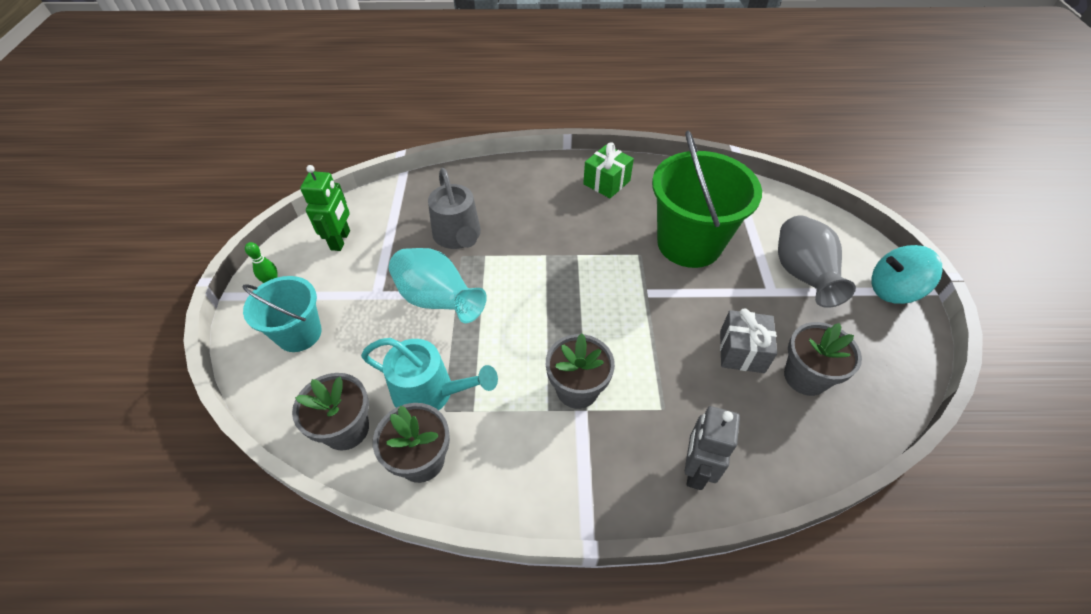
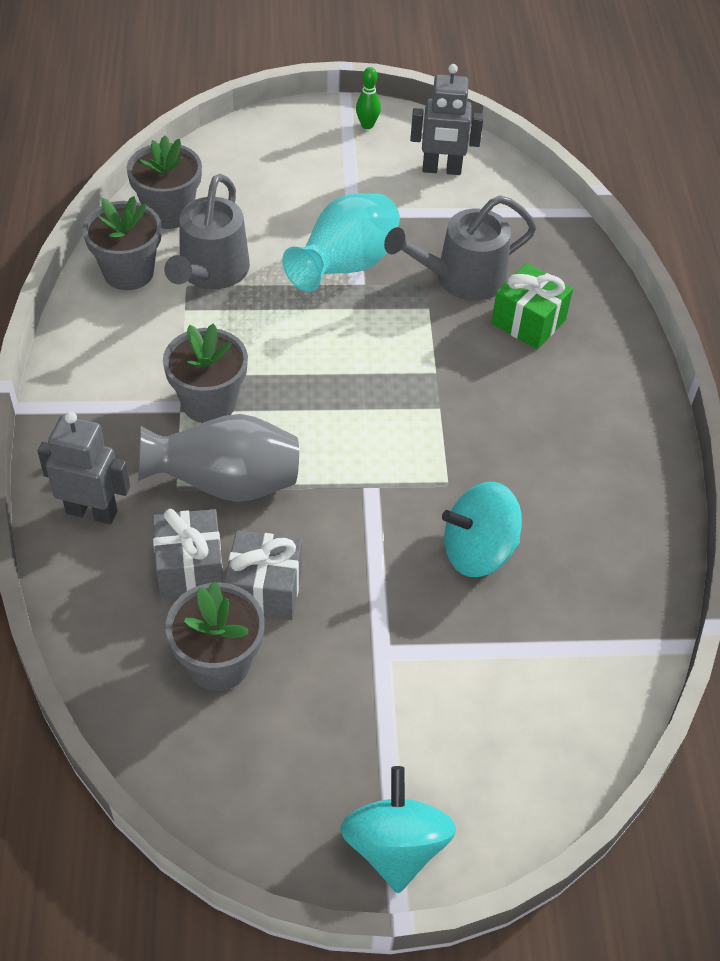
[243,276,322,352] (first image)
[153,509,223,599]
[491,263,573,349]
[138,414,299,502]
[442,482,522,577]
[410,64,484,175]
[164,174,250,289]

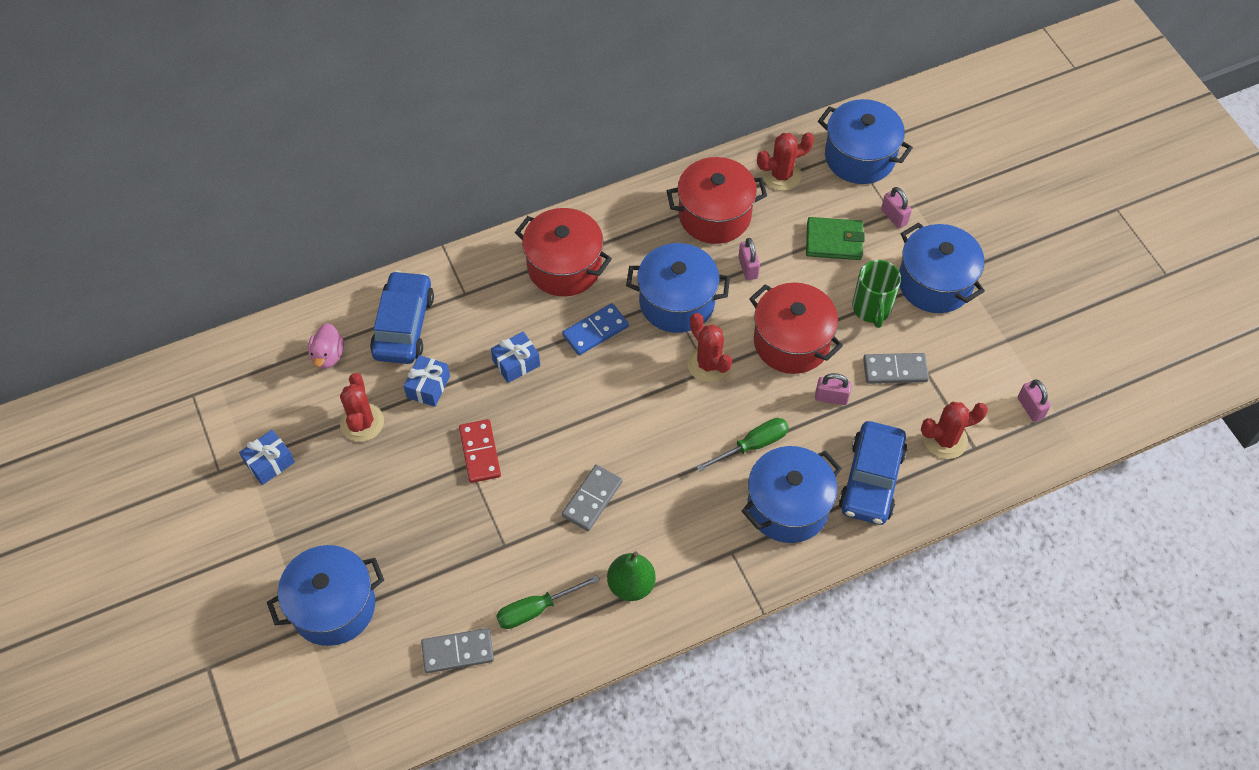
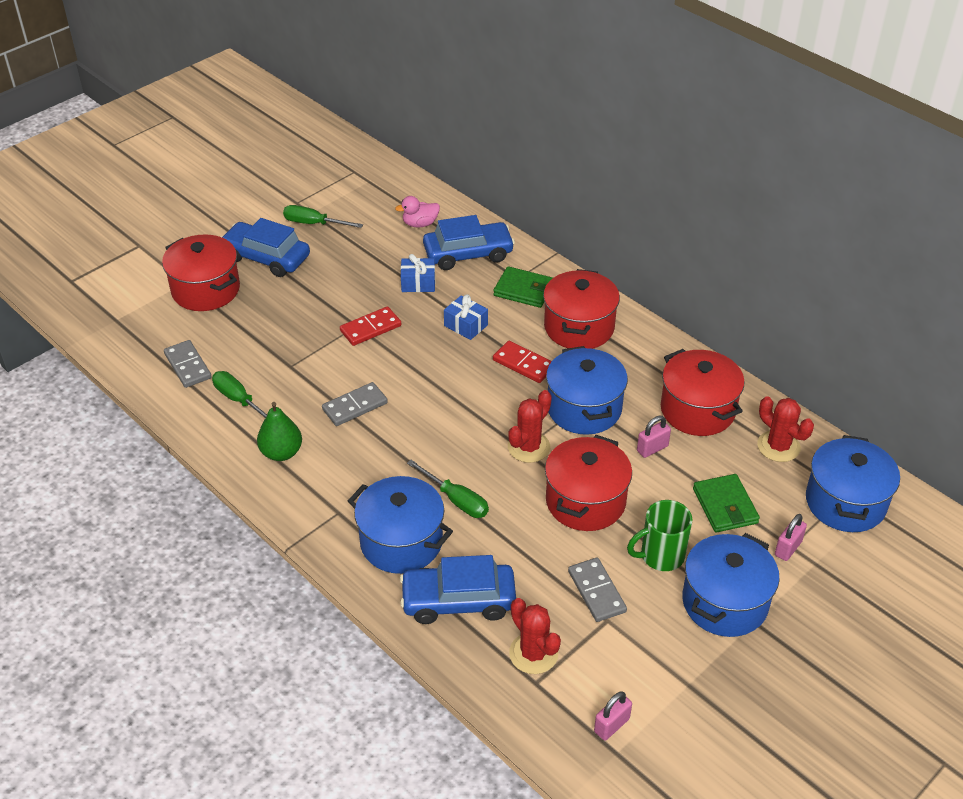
[340,373,384,442] (first image)
[815,373,852,405] (first image)
[221,218,310,277]
[493,266,553,308]
[283,205,363,228]
[162,235,240,311]
[493,341,552,383]
[322,382,388,426]

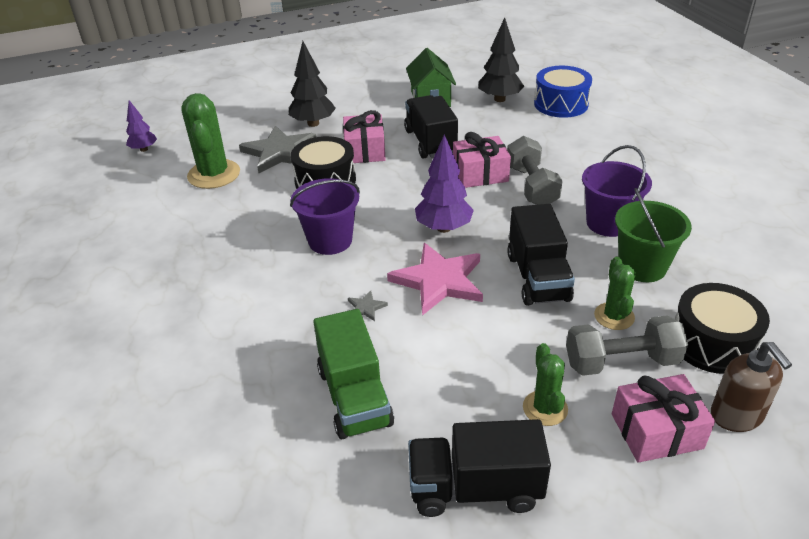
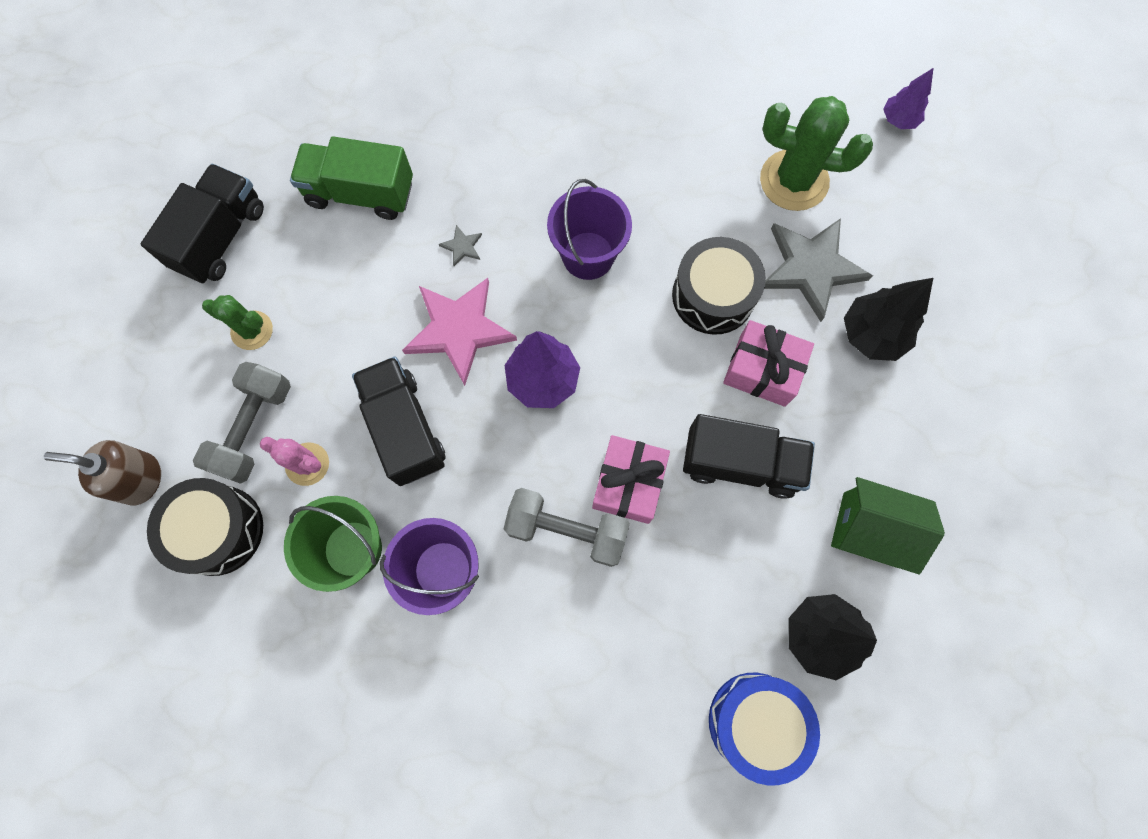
[612,374,715,463] (first image)
[260,437,329,486]
[352,357,446,486]

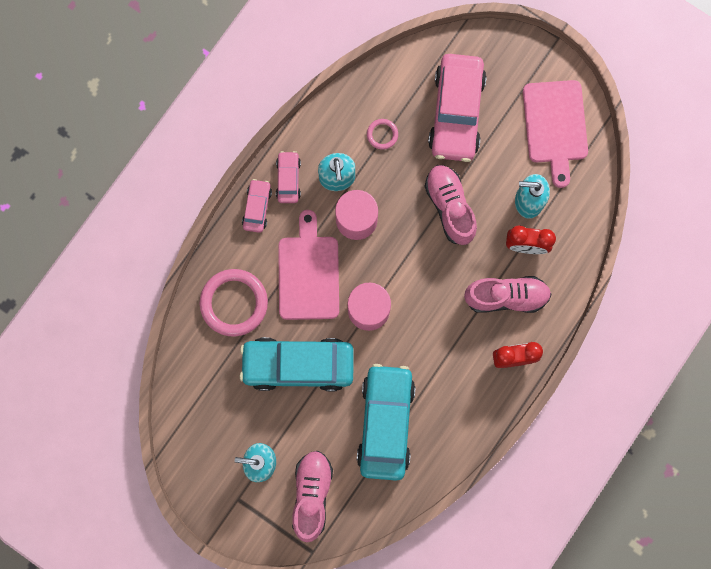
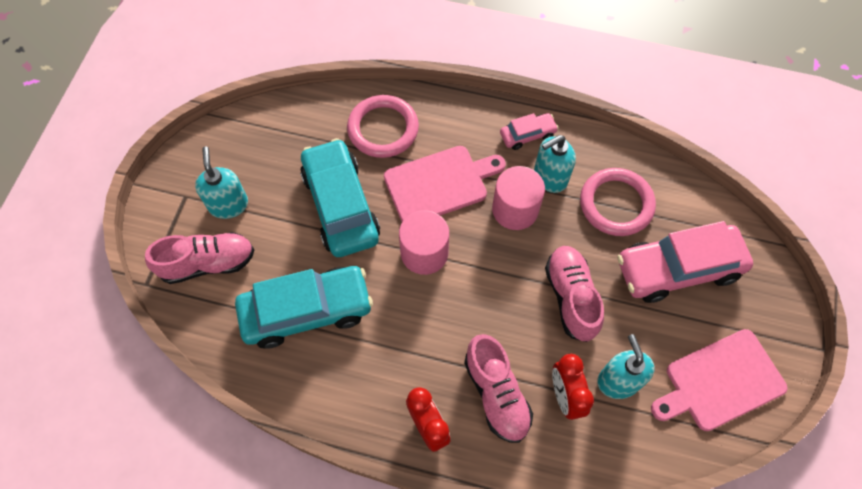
[242,179,272,233] (first image)
[545,246,604,342]
[580,168,656,236]

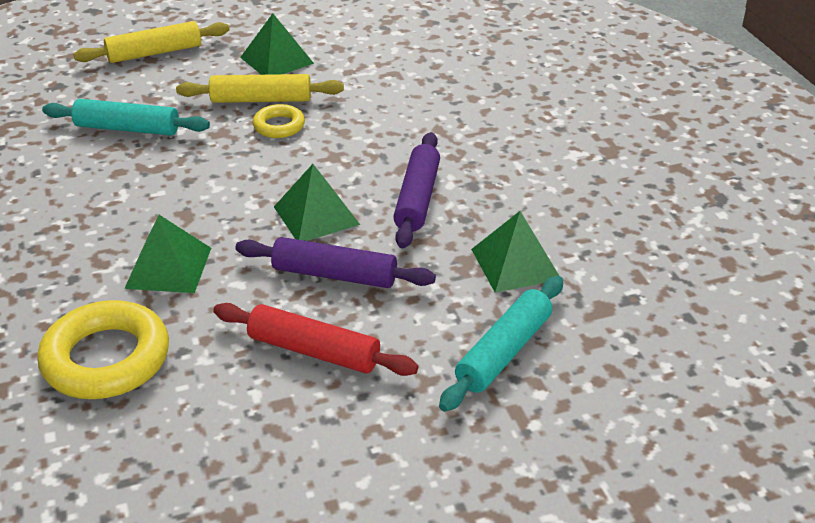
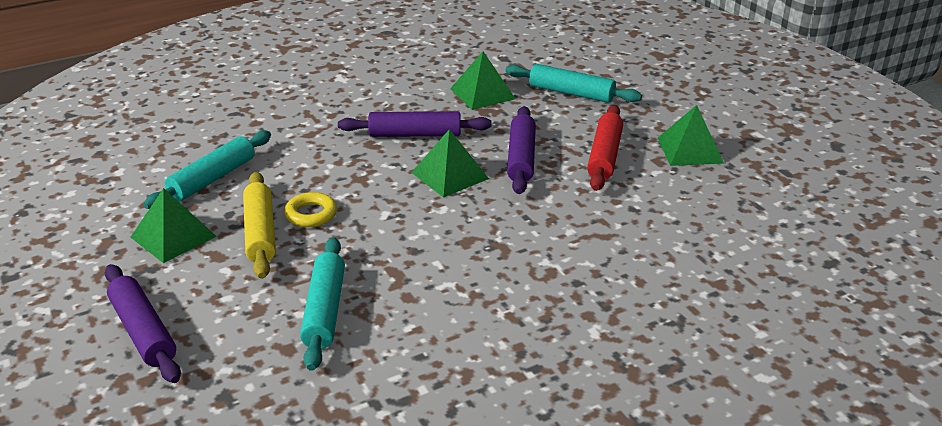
[37,300,169,399] (first image)
[144,131,271,209]
[658,105,724,166]
[105,264,181,383]

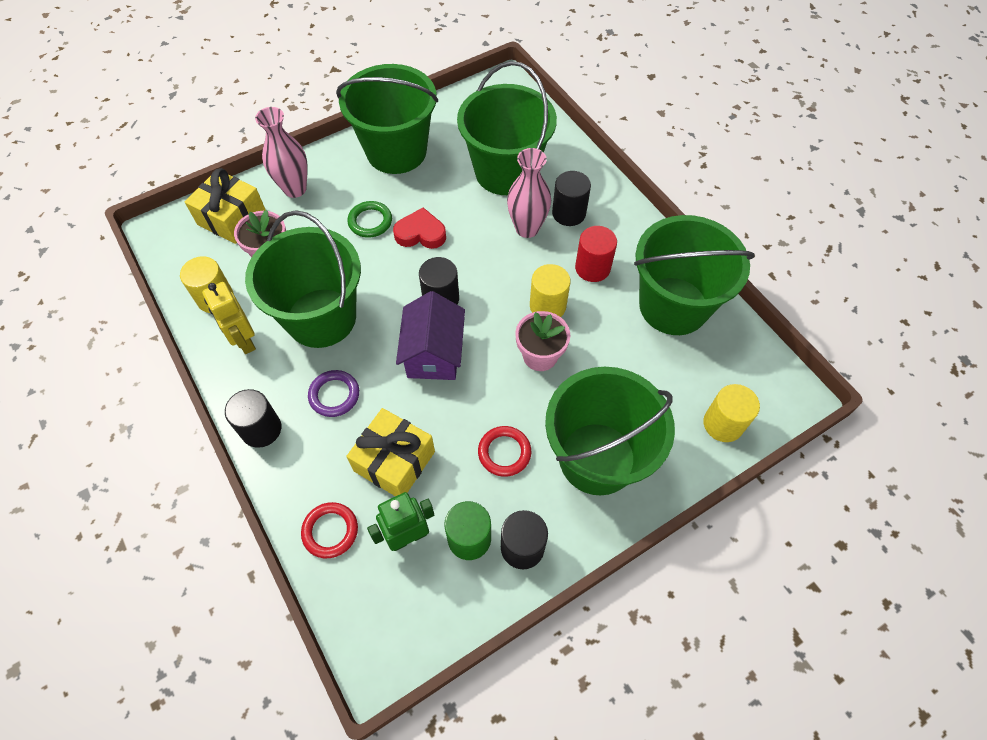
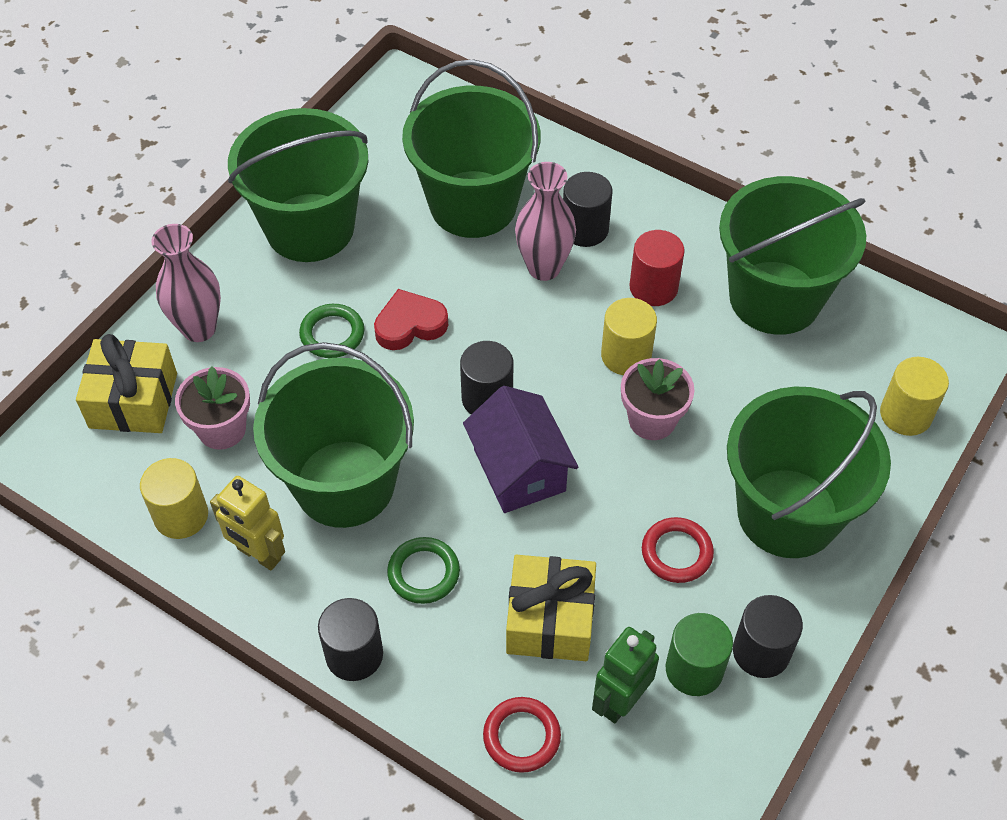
[387,537,460,604]

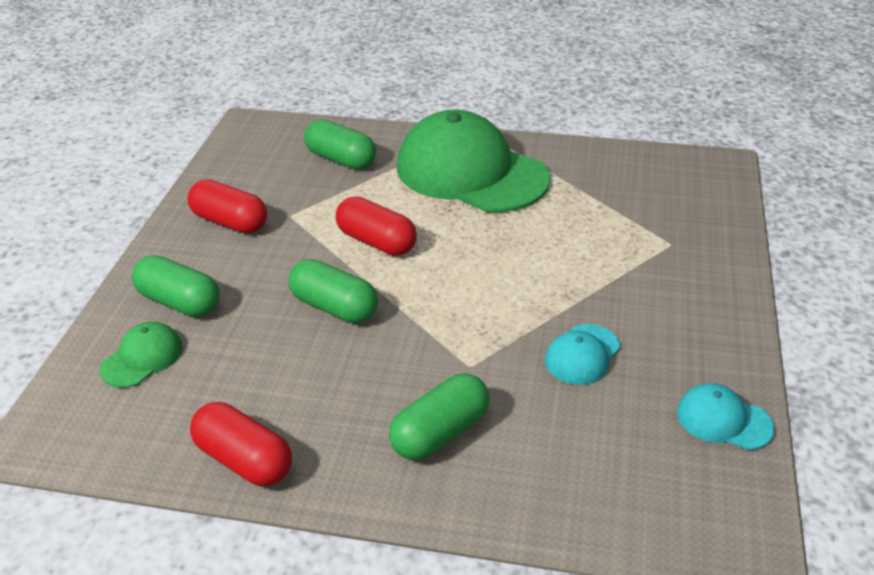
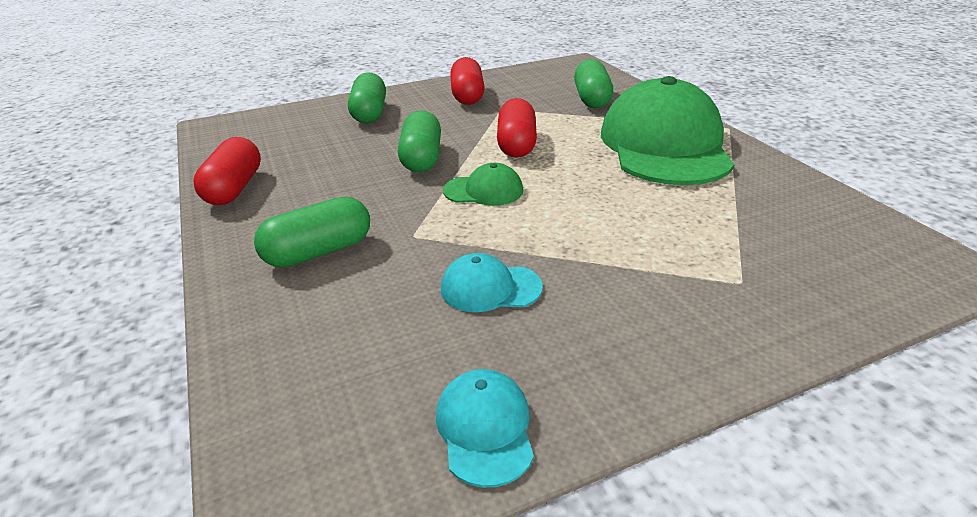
[443,163,523,206]
[254,196,370,268]

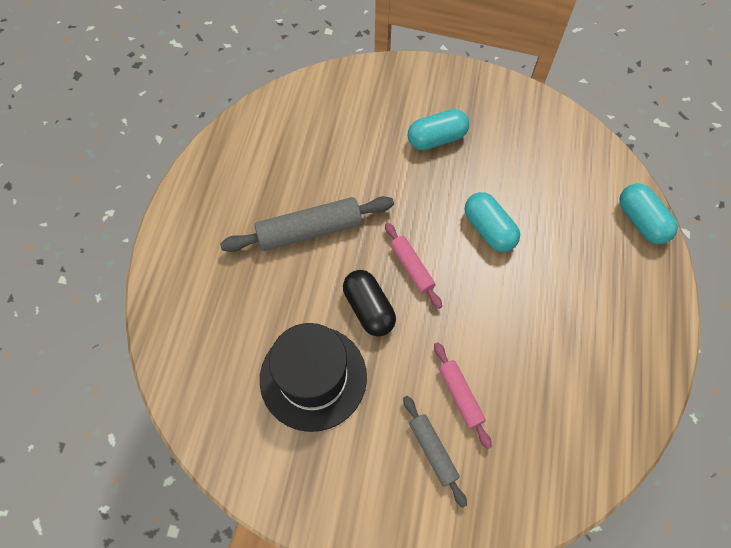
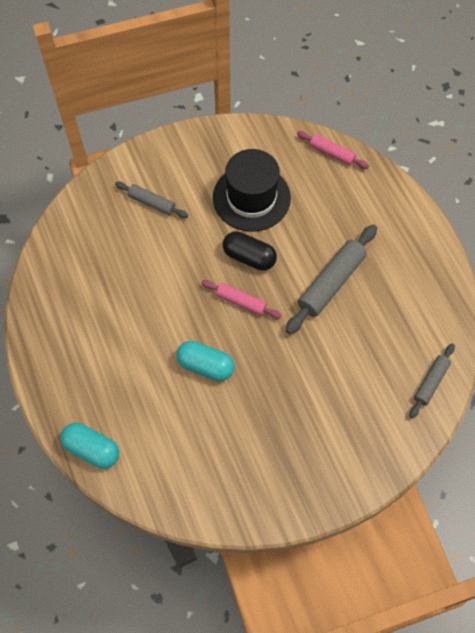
[408,109,469,150] (first image)
[410,343,455,418]
[297,131,369,169]

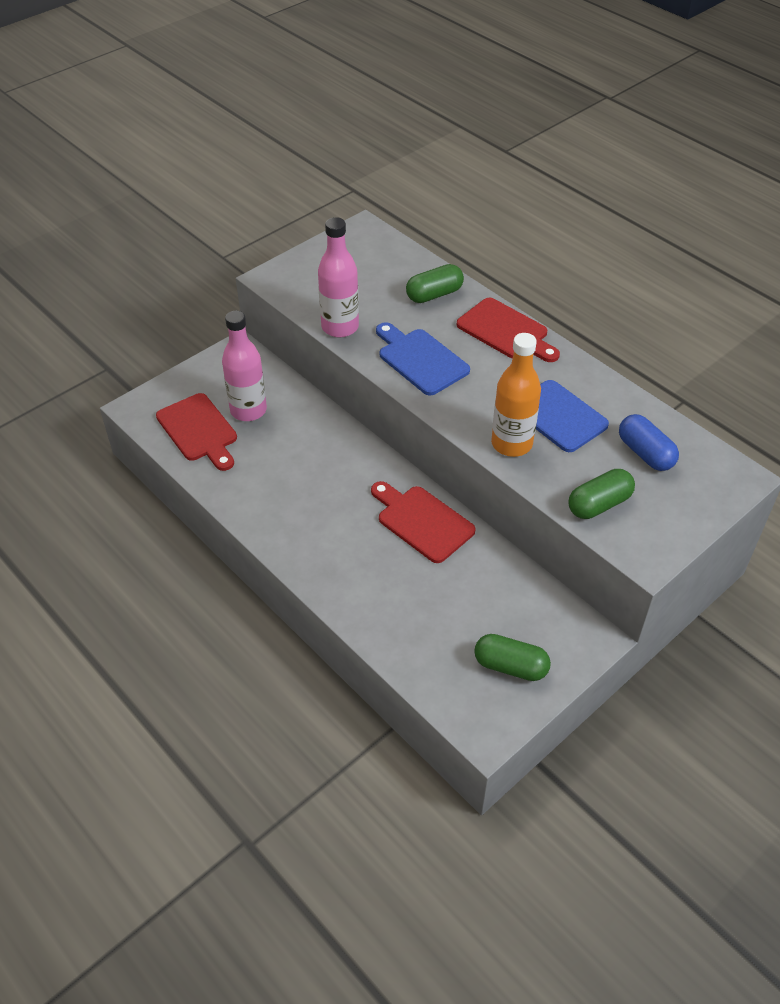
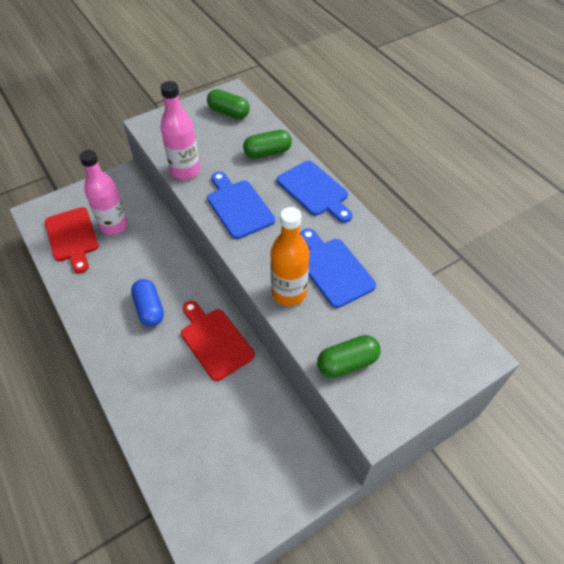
[207,89,250,119]
[131,279,164,327]
[277,161,353,223]

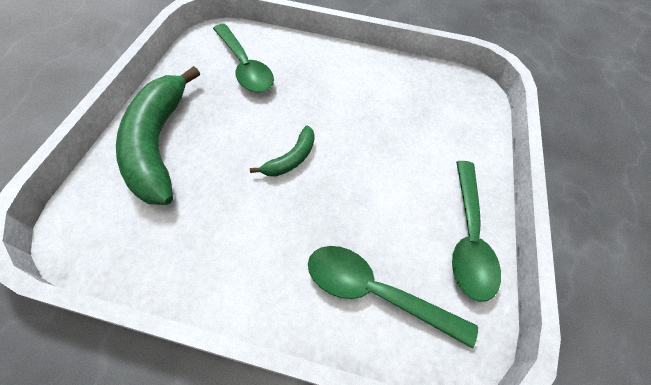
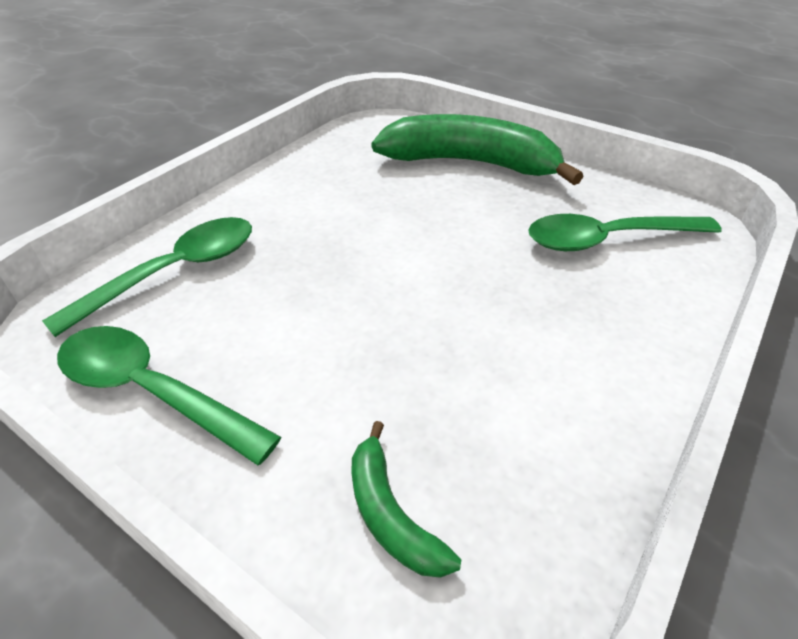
[352,421,462,578]

